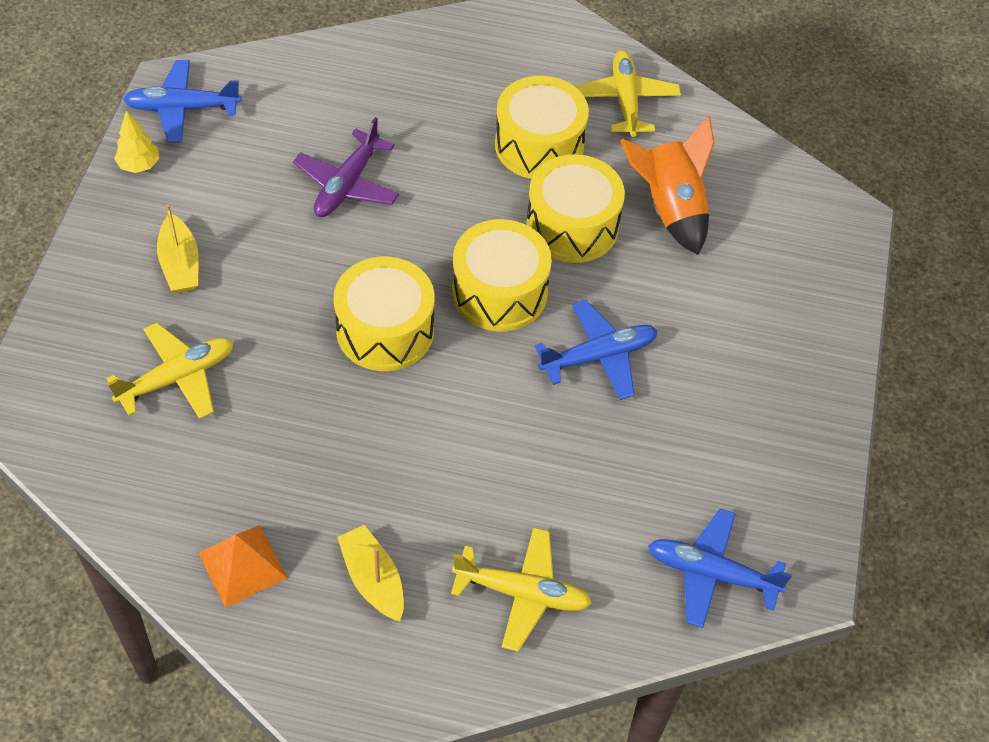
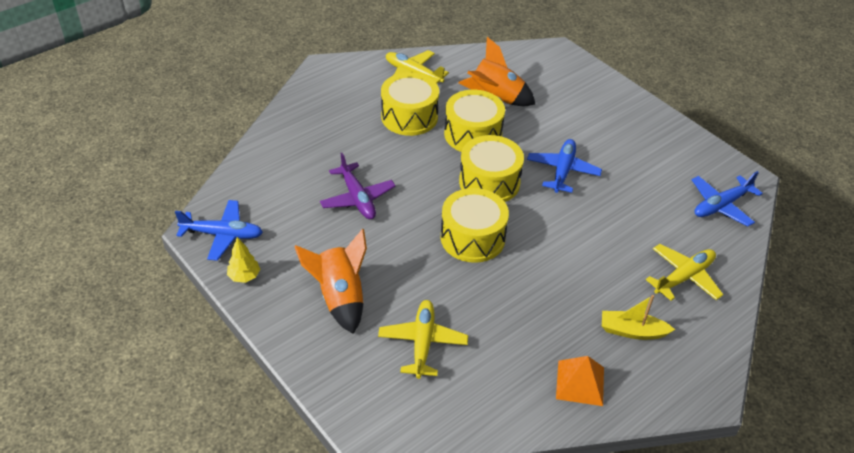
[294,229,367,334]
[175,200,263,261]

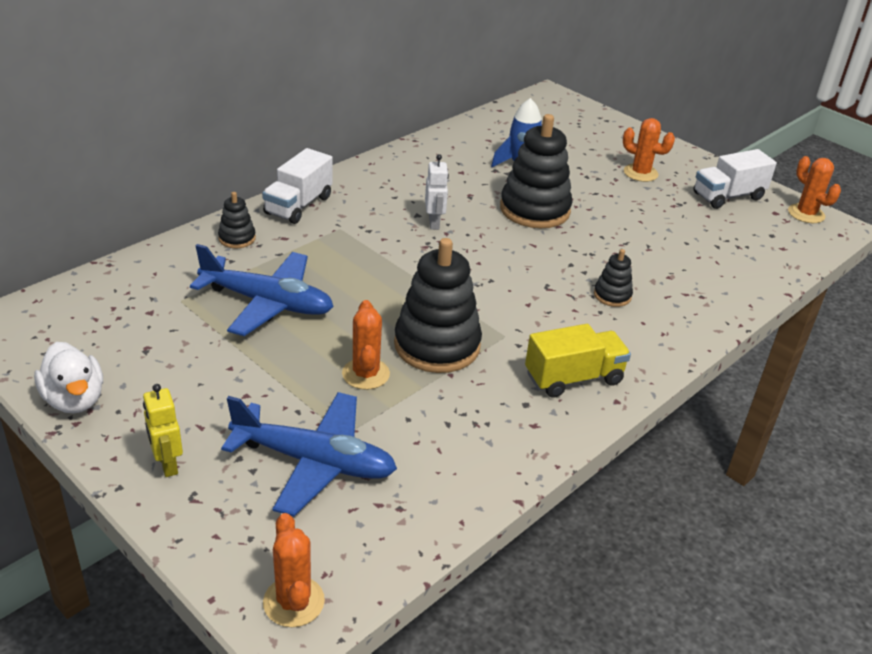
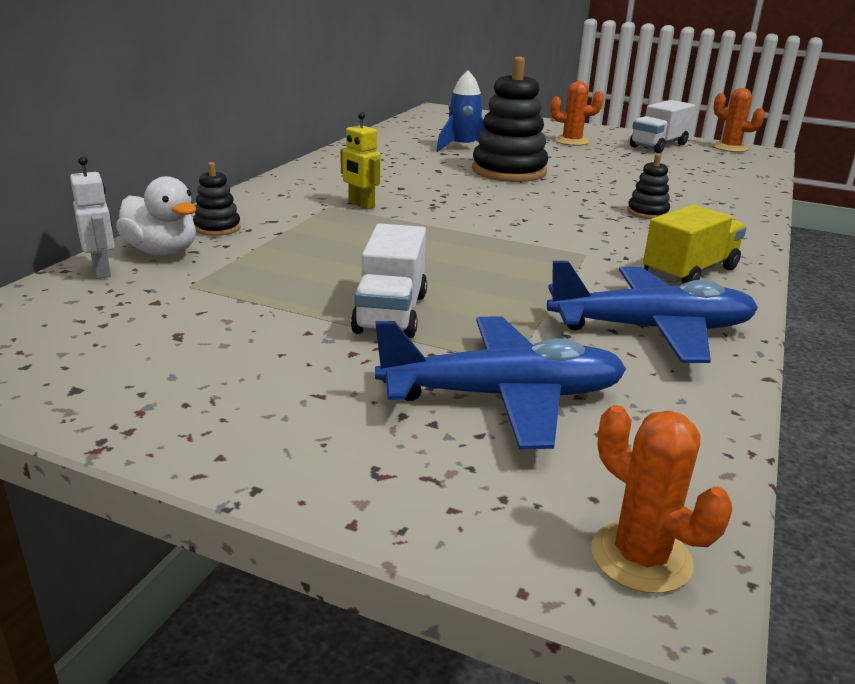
[342,300,390,390] (first image)
[394,238,482,373] (first image)
[116,176,196,256]
[340,112,381,210]
[547,261,758,363]
[351,223,427,338]
[70,156,115,279]

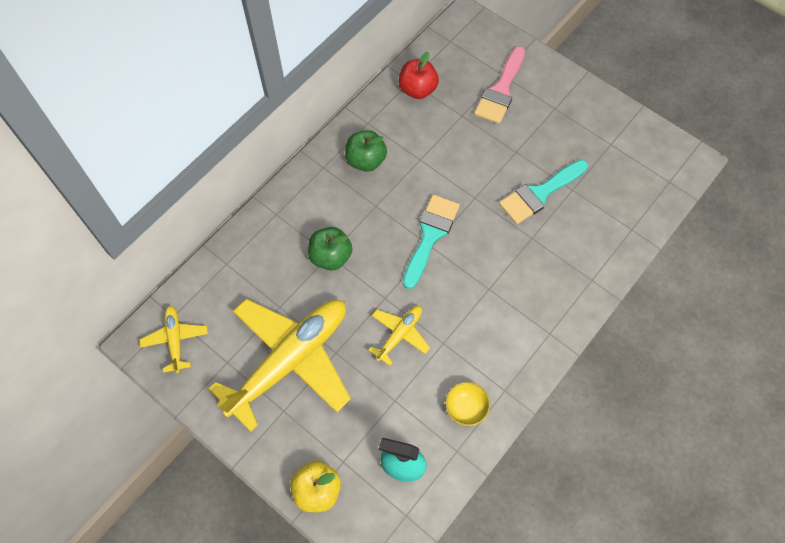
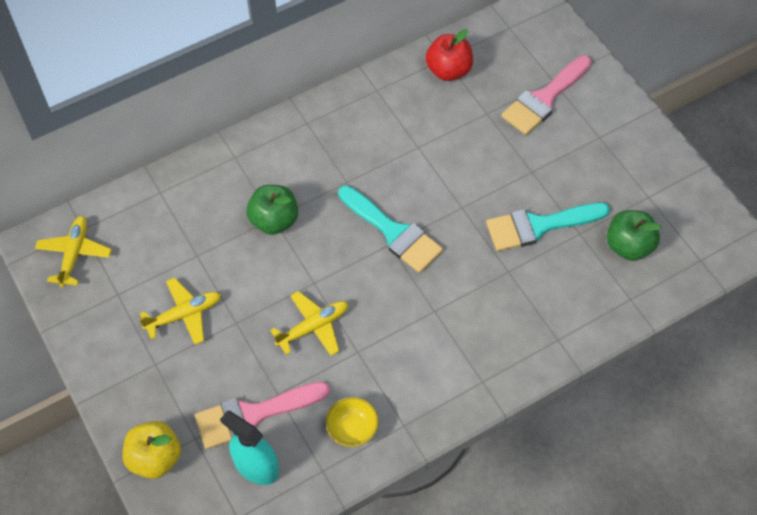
[195,382,330,449]
[607,210,662,261]
[338,185,443,273]
[139,278,221,345]

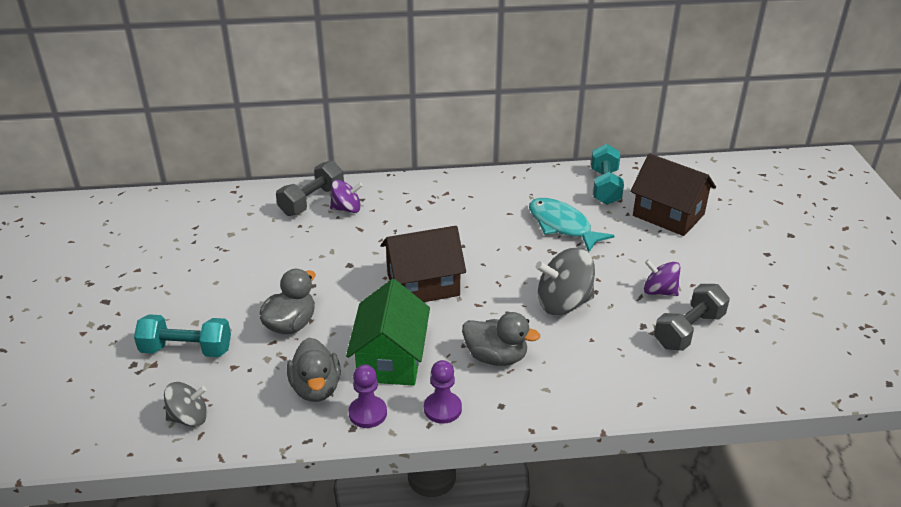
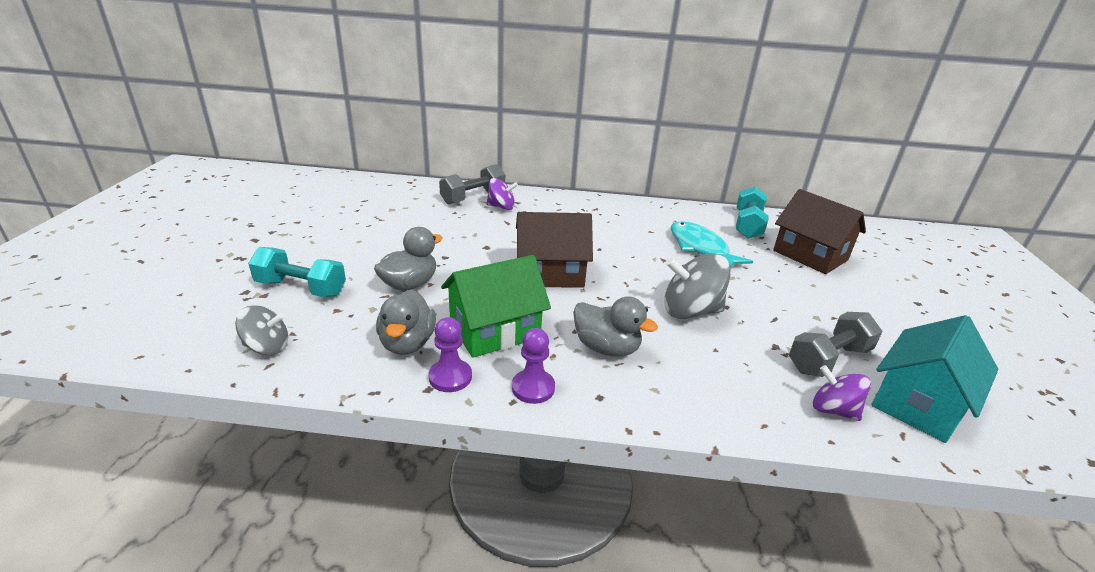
[871,315,998,443]
[813,365,871,421]
[441,255,551,358]

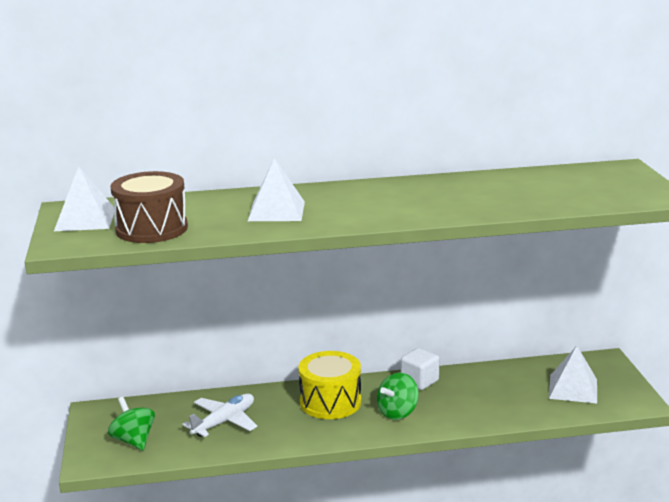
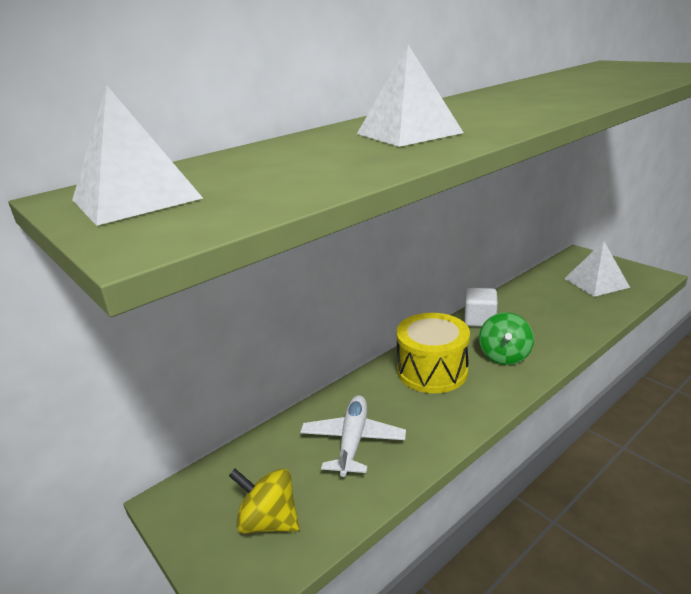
[111,171,188,243] (first image)
[229,469,299,534]

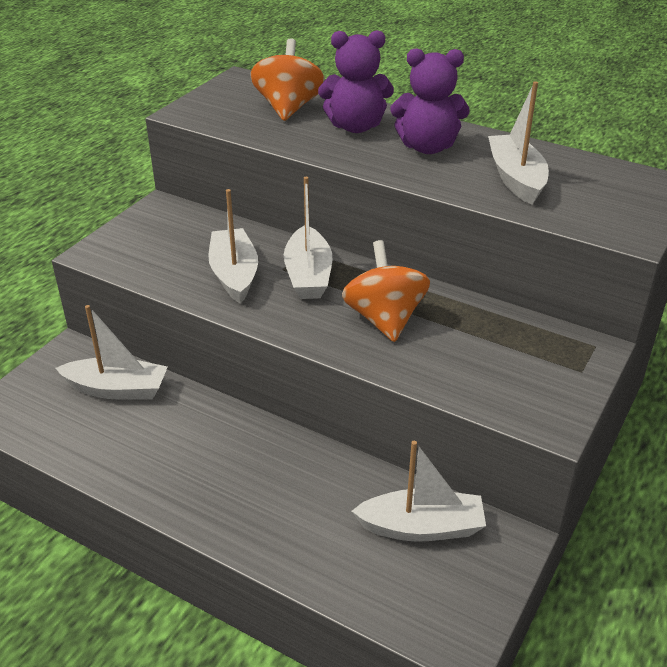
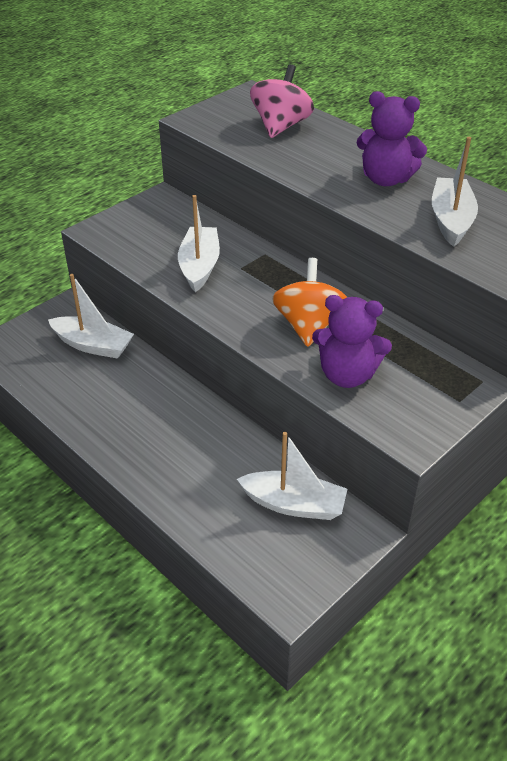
[284,177,332,299] (first image)
[312,295,392,388]
[250,64,314,138]

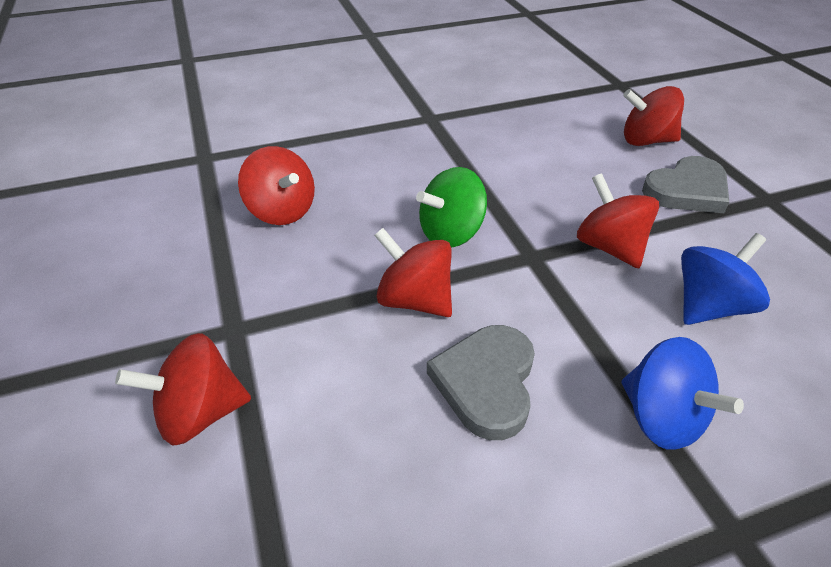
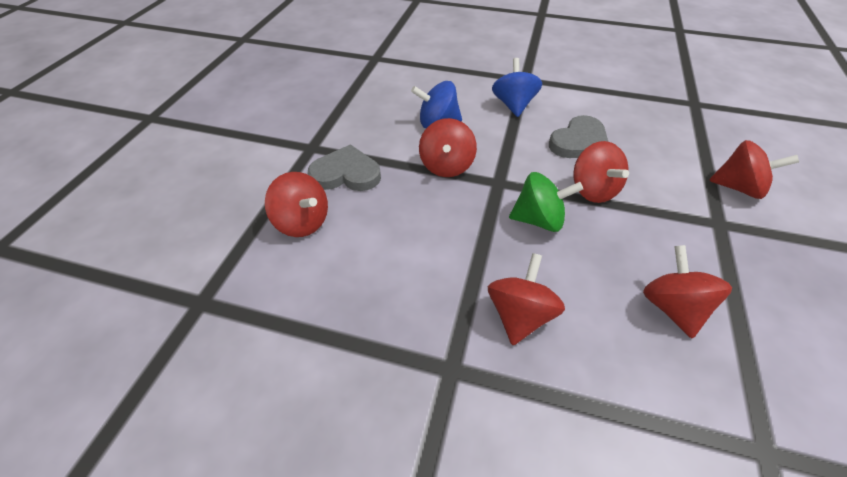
[488,253,565,345]

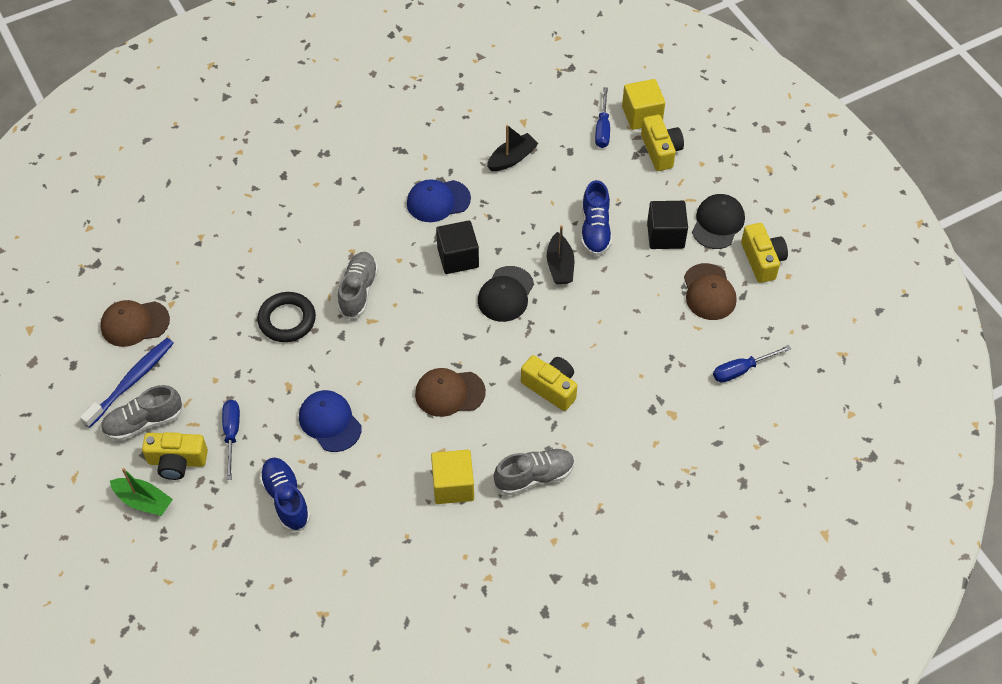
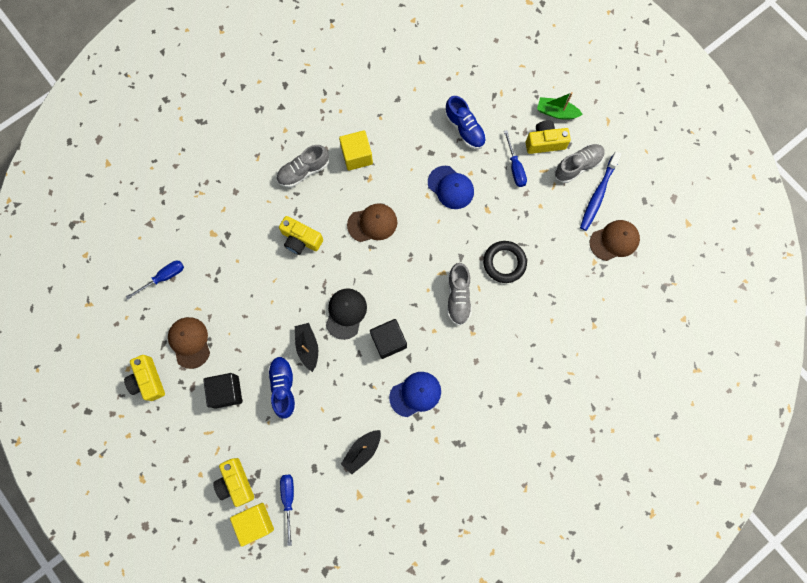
[692,194,745,249] (first image)

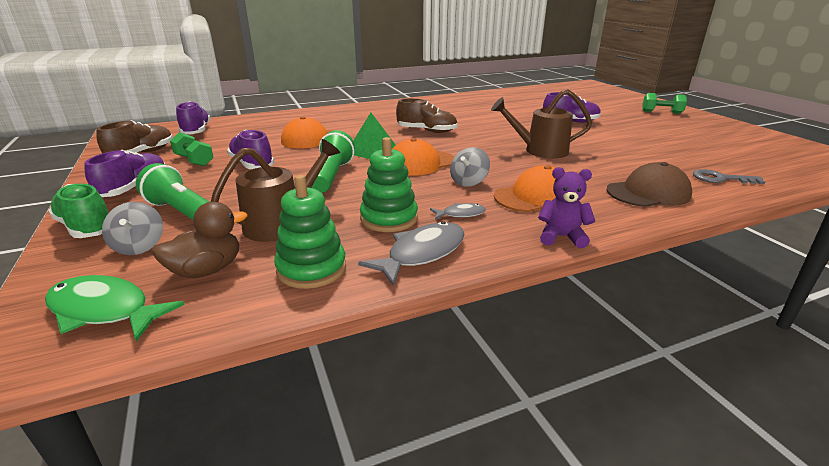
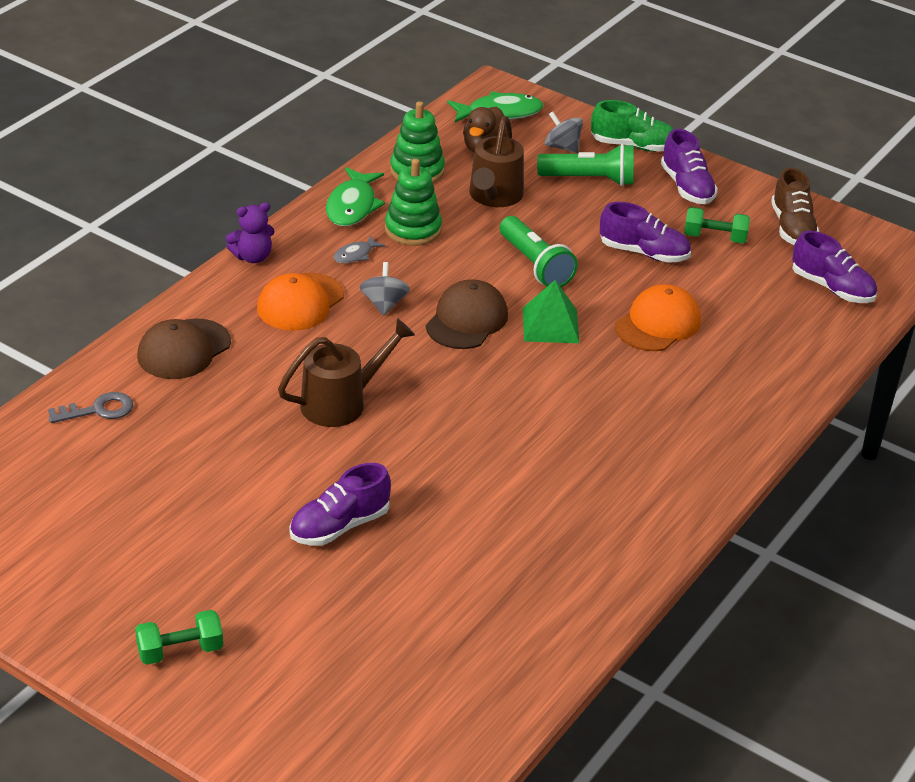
[396,98,458,133] (first image)
[326,167,385,226]
[426,279,508,349]

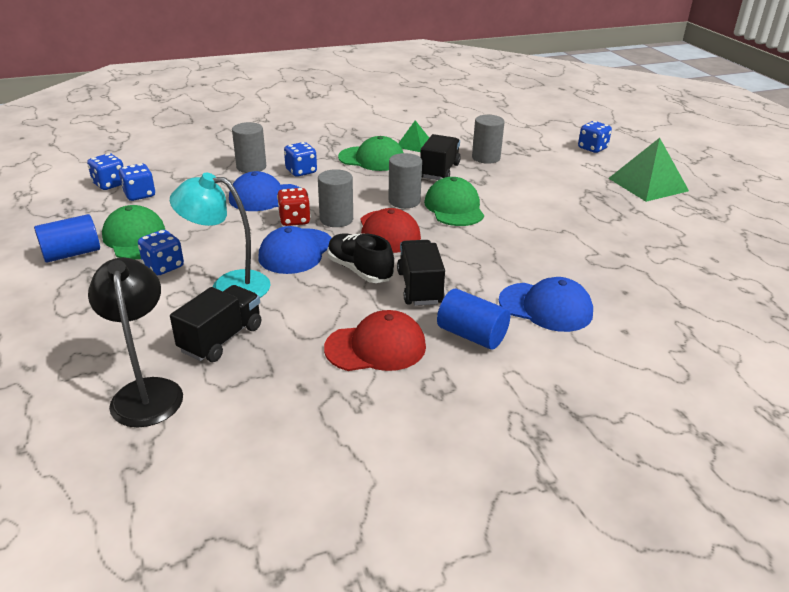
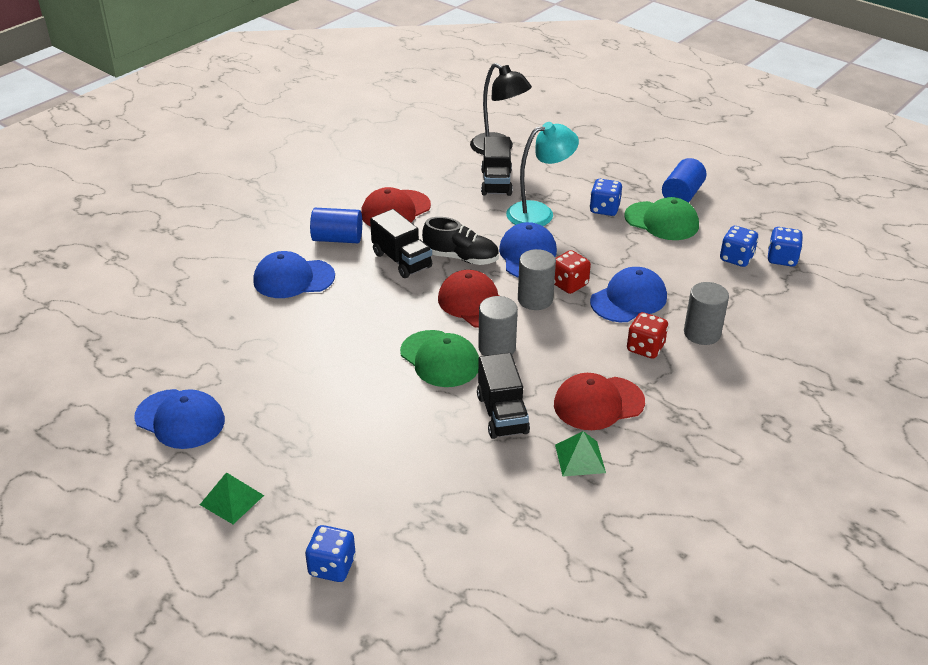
[472,115,505,164] (first image)
[134,389,225,449]
[627,312,668,359]
[554,373,645,430]
[200,472,264,524]

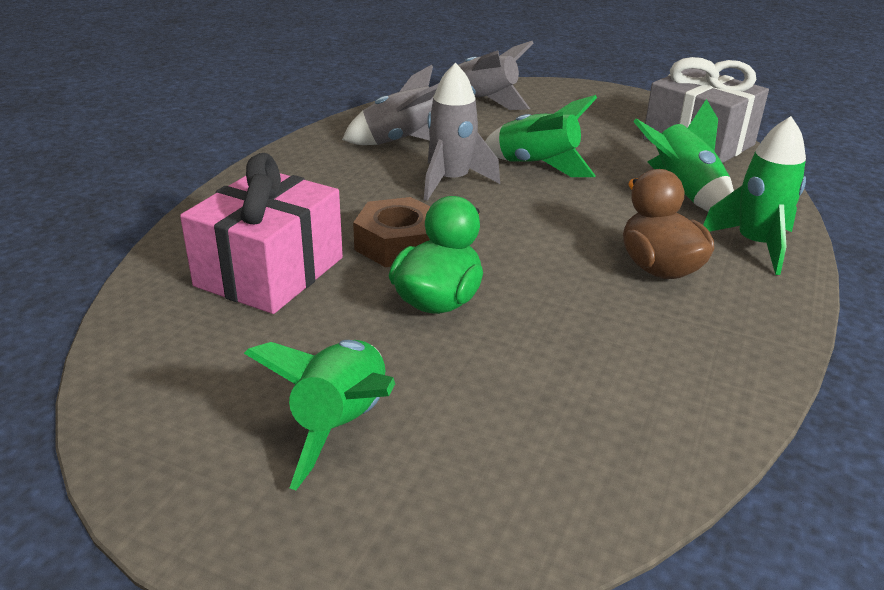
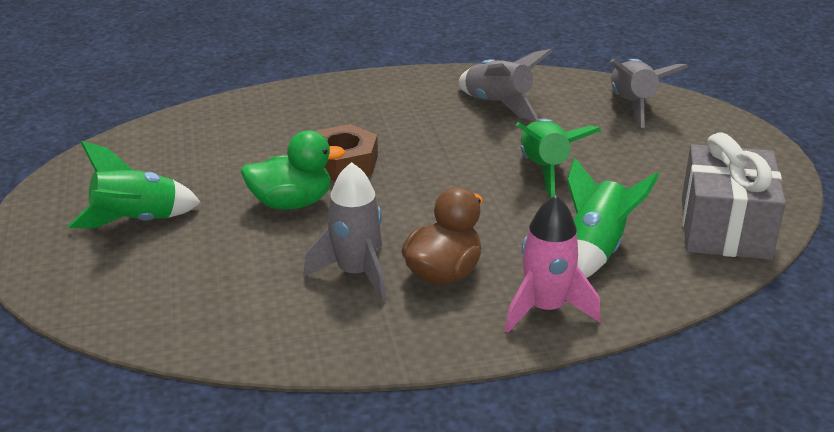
[180,153,343,314] (first image)
[304,162,386,301]
[505,195,600,333]

